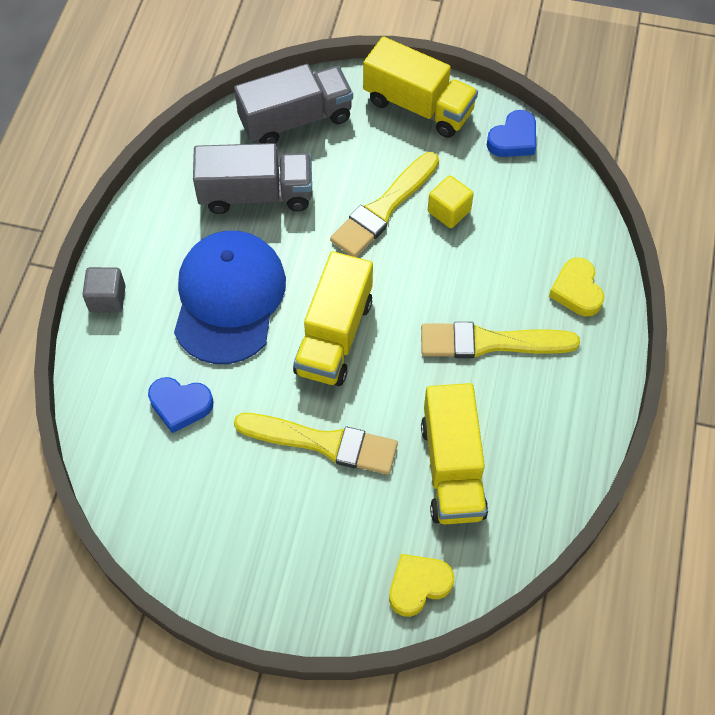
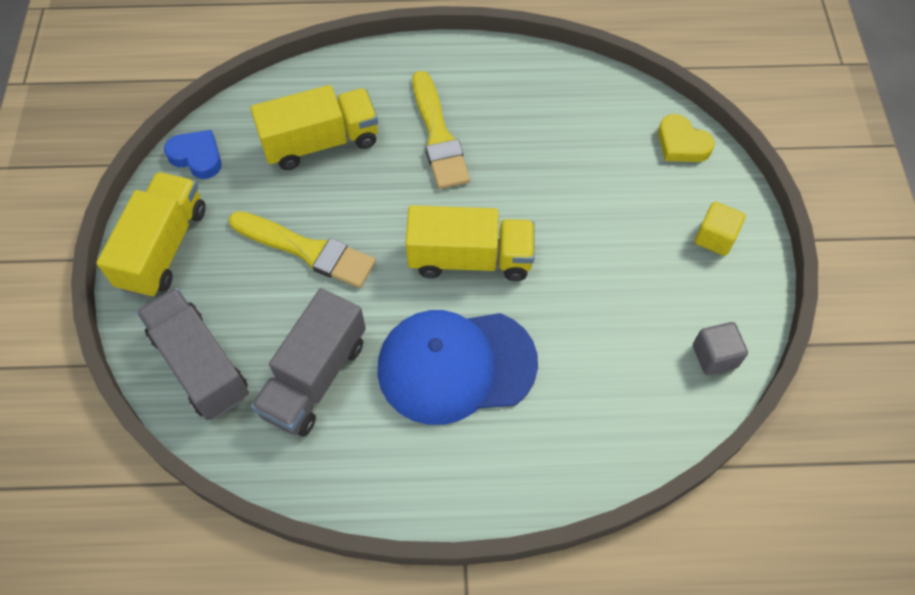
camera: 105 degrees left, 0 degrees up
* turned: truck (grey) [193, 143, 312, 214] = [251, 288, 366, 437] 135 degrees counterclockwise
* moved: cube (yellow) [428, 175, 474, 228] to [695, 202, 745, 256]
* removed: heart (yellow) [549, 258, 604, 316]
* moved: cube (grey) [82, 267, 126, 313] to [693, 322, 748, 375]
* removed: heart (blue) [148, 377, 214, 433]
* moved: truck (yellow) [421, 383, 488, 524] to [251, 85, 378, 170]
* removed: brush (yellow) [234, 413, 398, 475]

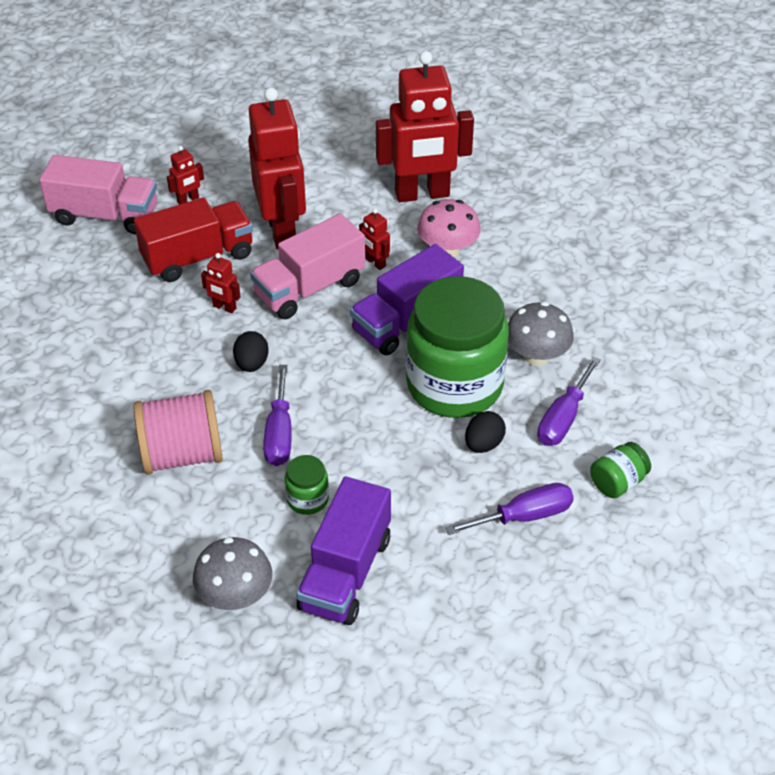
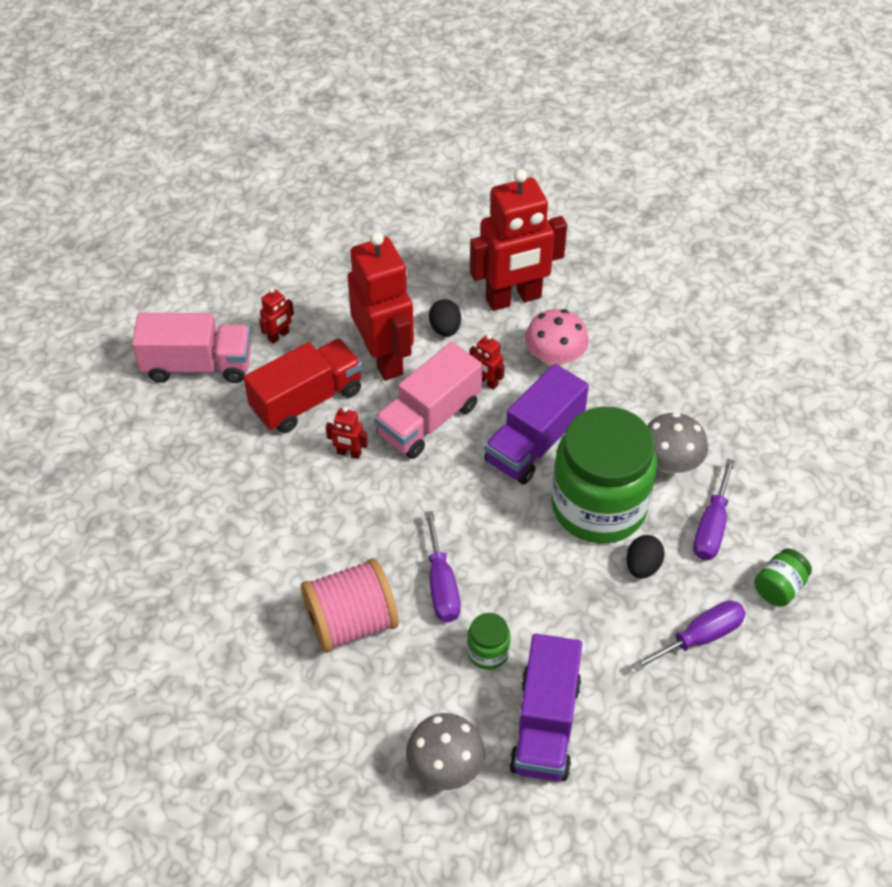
camera: 10 degrees left, 5 degrees up
* moved: egg (black) [233, 331, 269, 372] to [429, 299, 461, 337]

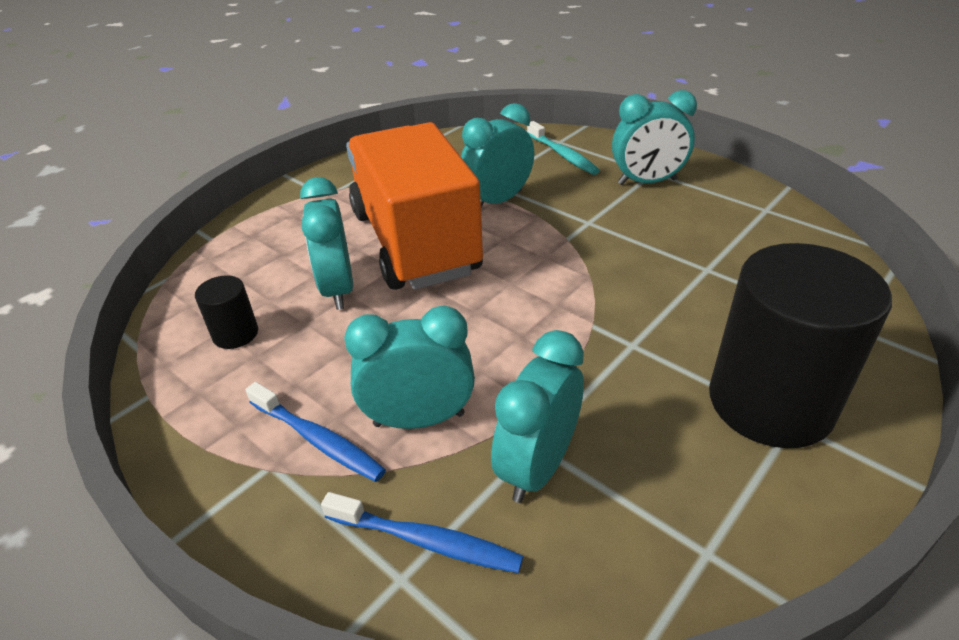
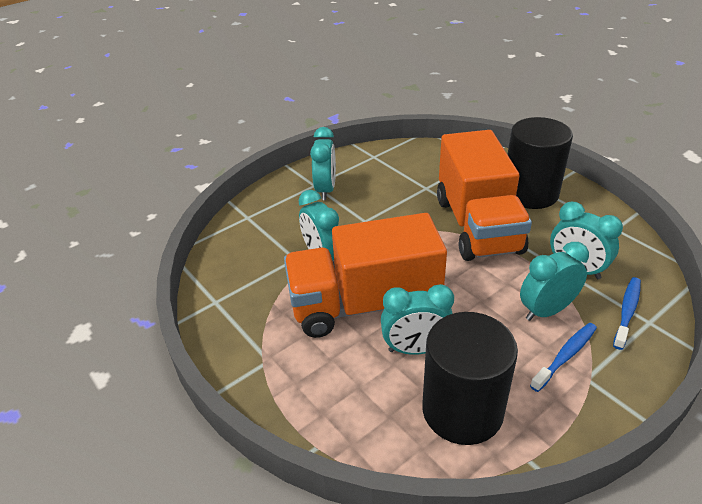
camera: 80 degrees left, 0 degrees up
* removed: toothbrush (turquoise) [527, 121, 600, 175]
* resized: cylinder (black) [195, 275, 258, 349] = [422, 312, 518, 445] x2.28
* turned: clock (turquoise) [344, 306, 475, 429] = [520, 242, 589, 321] 60 degrees clockwise
* added: truck (orange) [437, 130, 532, 261]

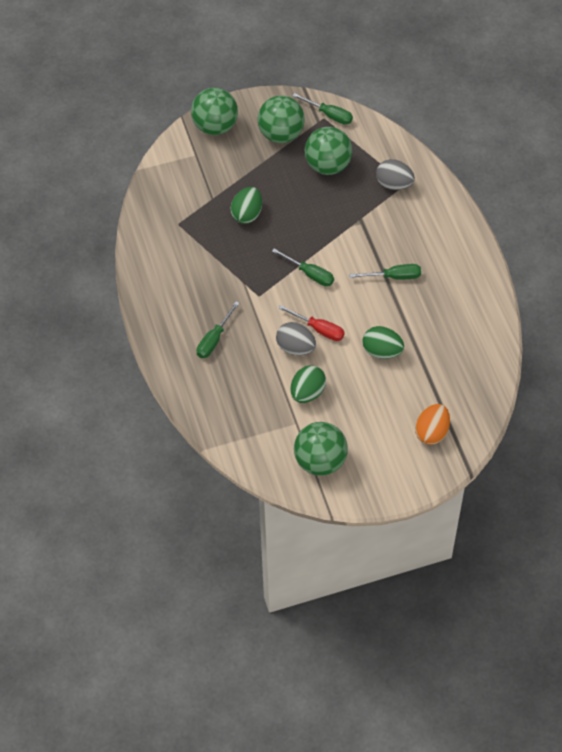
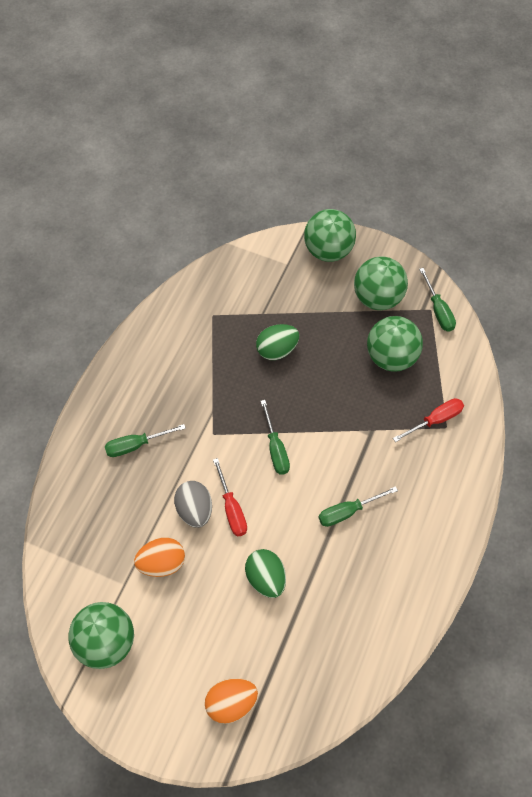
camera: 40 degrees right, 5 degrees up
* replaced: egg (grey) [376, 159, 415, 190] to screwdriver (red) [393, 398, 464, 442]
* turned: screwdriver (green) [349, 264, 421, 279] = [318, 486, 398, 527] 120 degrees clockwise
* recoloured: egg (green) [290, 365, 326, 403] to egg (orange) [134, 538, 185, 577]

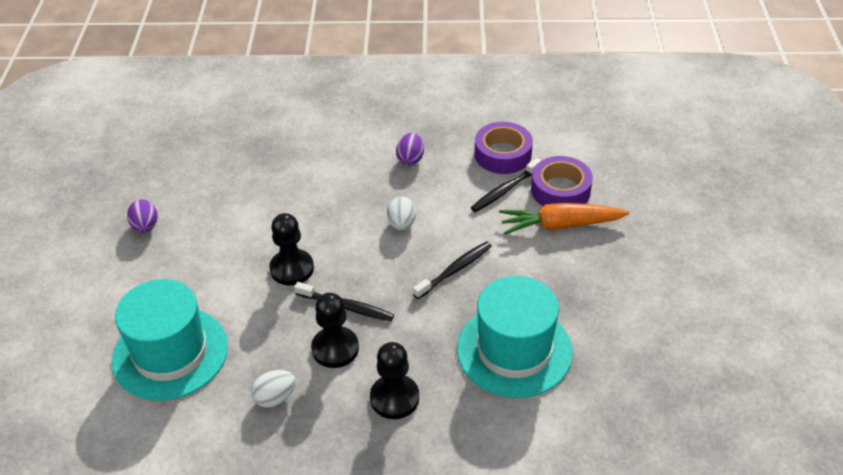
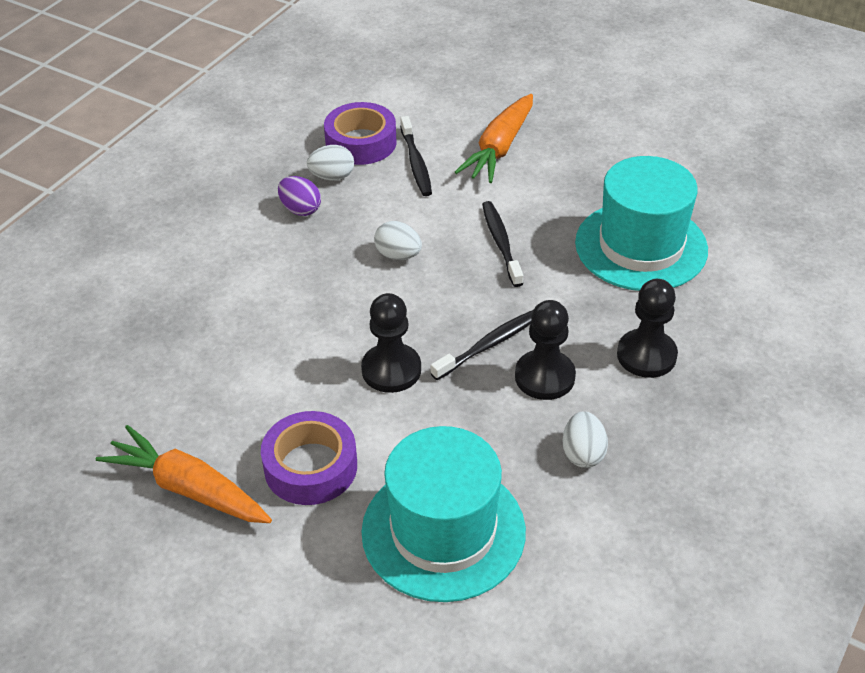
camera: 60 degrees left, 0 degrees up
* moved: tape (purple) [531, 156, 593, 207] to [261, 411, 357, 505]
* replaced: egg (purple) [127, 199, 158, 233] to carrot (orange) [96, 425, 272, 523]
* added: egg (white) [307, 145, 354, 181]

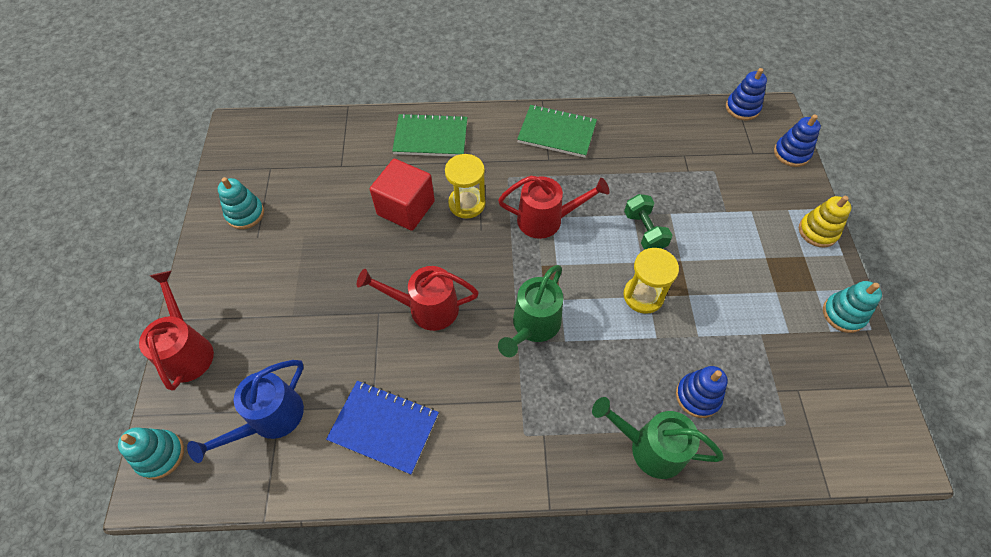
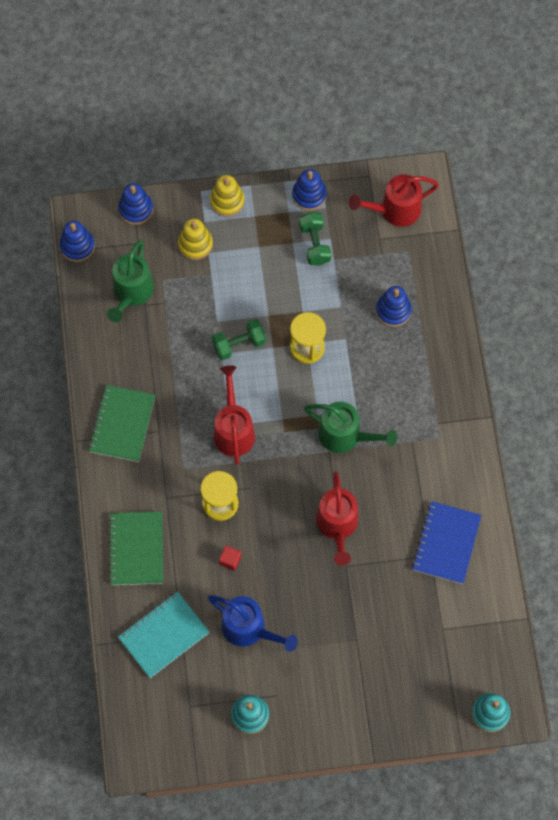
camera: 95 degrees left, 10 degrees up
* resized: cube (red) [370, 159, 435, 231] = [219, 546, 241, 571] x0.41
* moved: watering can (red) [139, 271, 214, 391] to [349, 174, 439, 227]
* recoloured: stacking toy (turquoise) [823, 281, 882, 333] to stacking toy (blue) [292, 169, 327, 211]
* moved: watering can (blue) [187, 360, 304, 463] to [208, 595, 298, 652]
* moved: watering can (green) [592, 397, 724, 479] to [107, 241, 154, 323]
* added: dumbbell (green) [299, 212, 332, 266]
* added: stacking toy (yellow) [178, 219, 213, 260]
* added: notebook (turquoise) [118, 592, 209, 678]

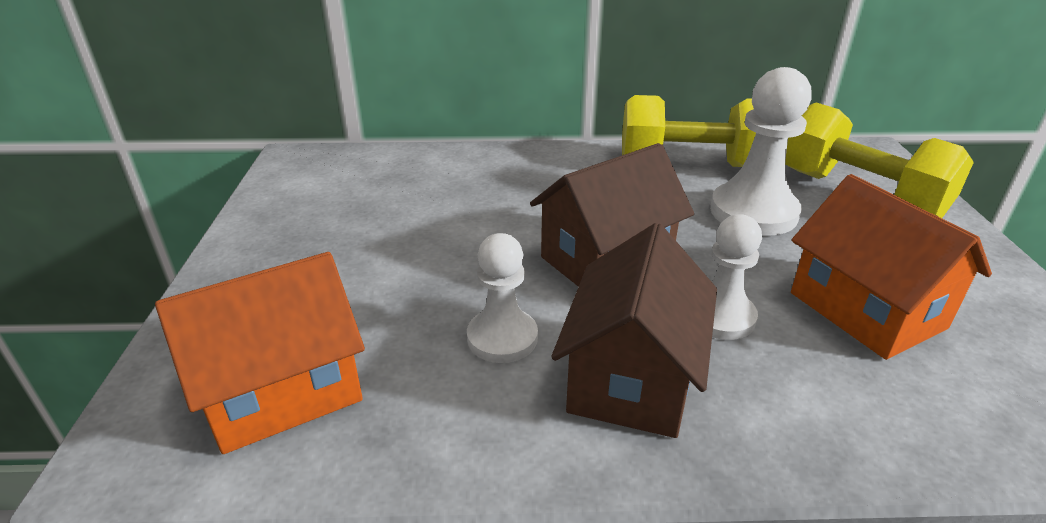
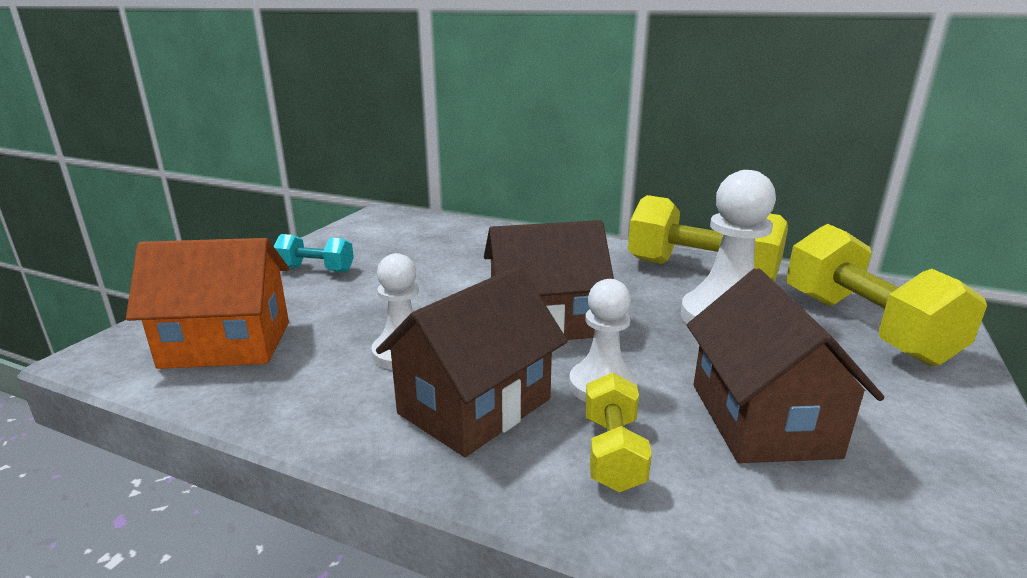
camera: 25 degrees right, 10 degrees down
* recoloured: house (orange) [791, 174, 992, 360] to house (brown) [687, 268, 884, 463]
* added: dumbbell (turquoise) [273, 234, 354, 272]
* added: dumbbell (yellow) [585, 373, 652, 492]

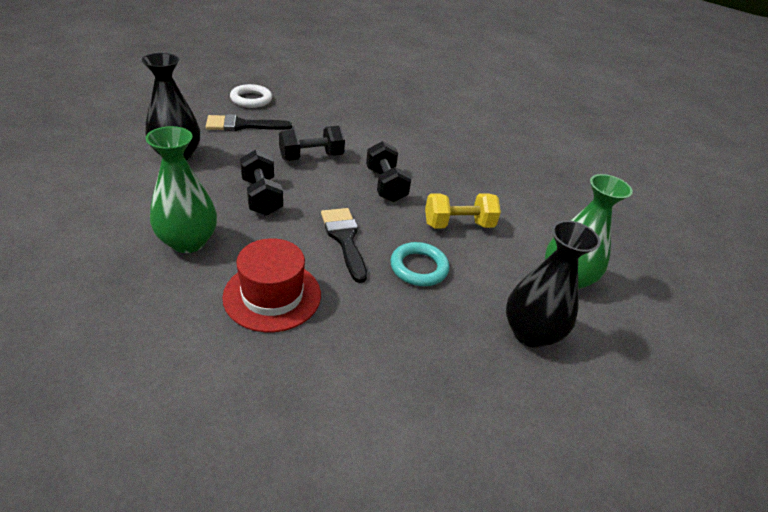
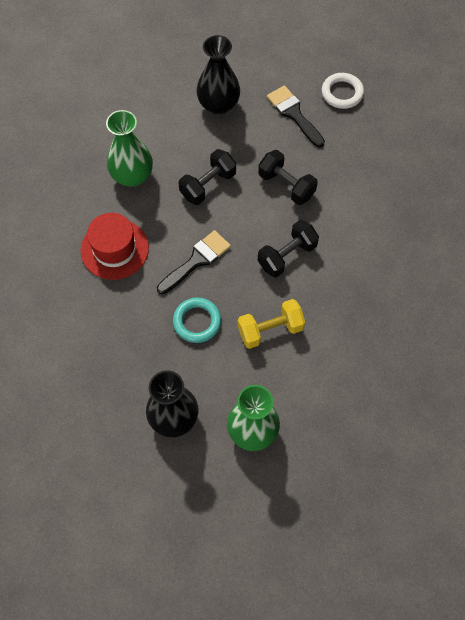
camera: 70 degrees right, 25 degrees up
* turned: dumbbell (yellow) [425, 193, 501, 228] = [238, 299, 305, 349] 75 degrees counterclockwise

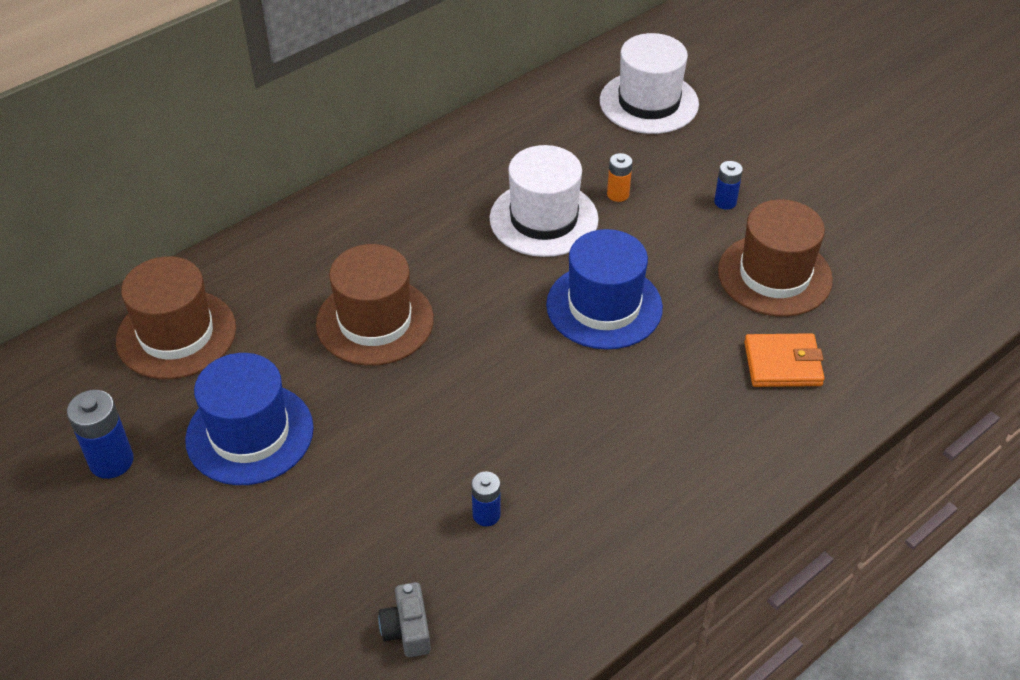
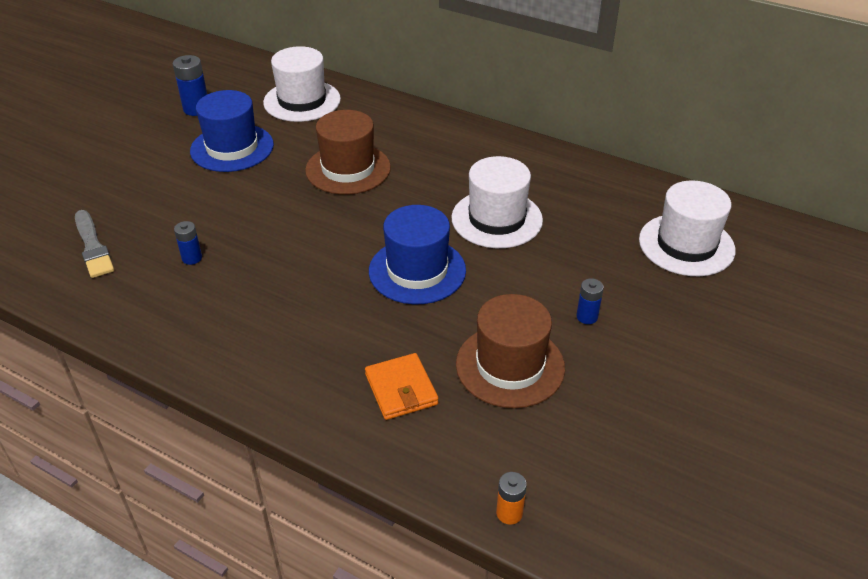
camera: 70 degrees right, 5 degrees down
* moved: battery (orange) [607, 153, 633, 202] to [496, 472, 527, 525]
* recoloured: hat (brown) [116, 256, 236, 379] to hat (white) [263, 46, 341, 122]
* replaced: camera (grey) [378, 582, 431, 657] to brush (grey) [75, 210, 114, 278]

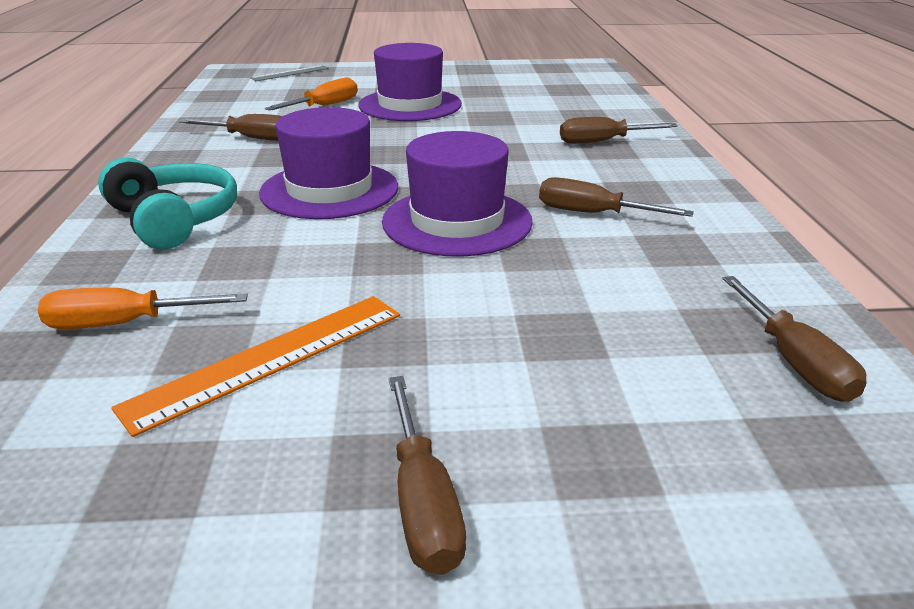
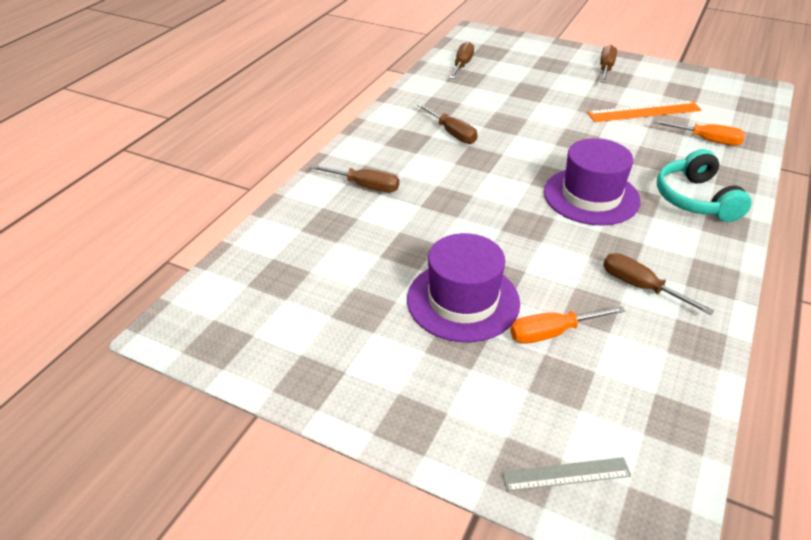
camera: 150 degrees left, 10 degrees up
* removed: hat (purple) [382, 131, 533, 257]

